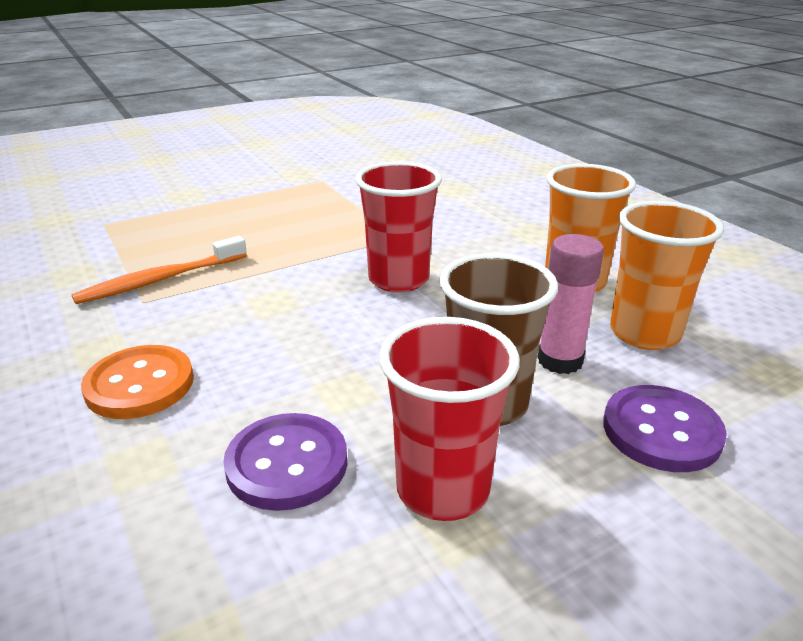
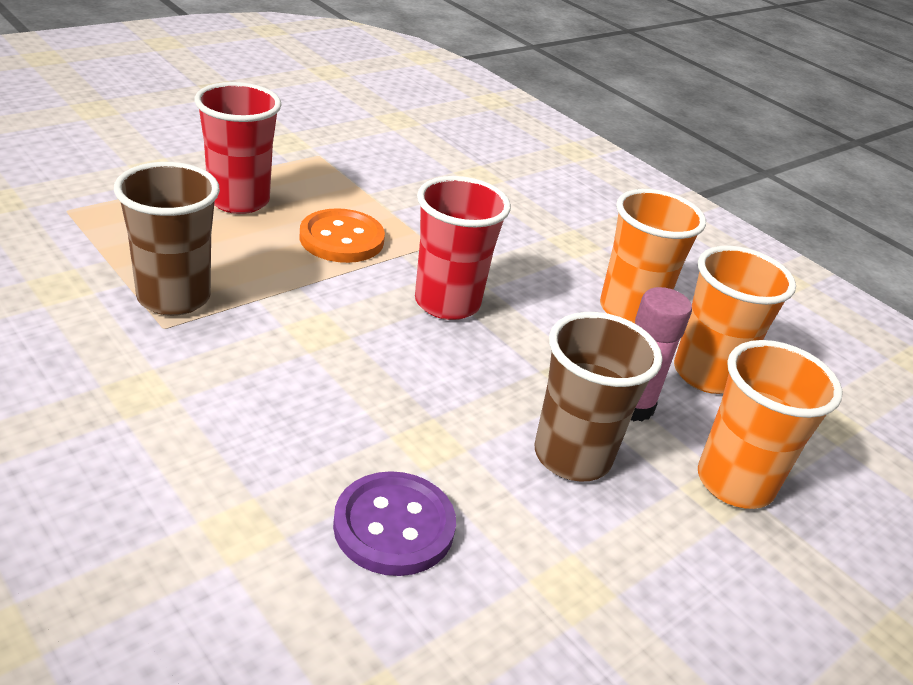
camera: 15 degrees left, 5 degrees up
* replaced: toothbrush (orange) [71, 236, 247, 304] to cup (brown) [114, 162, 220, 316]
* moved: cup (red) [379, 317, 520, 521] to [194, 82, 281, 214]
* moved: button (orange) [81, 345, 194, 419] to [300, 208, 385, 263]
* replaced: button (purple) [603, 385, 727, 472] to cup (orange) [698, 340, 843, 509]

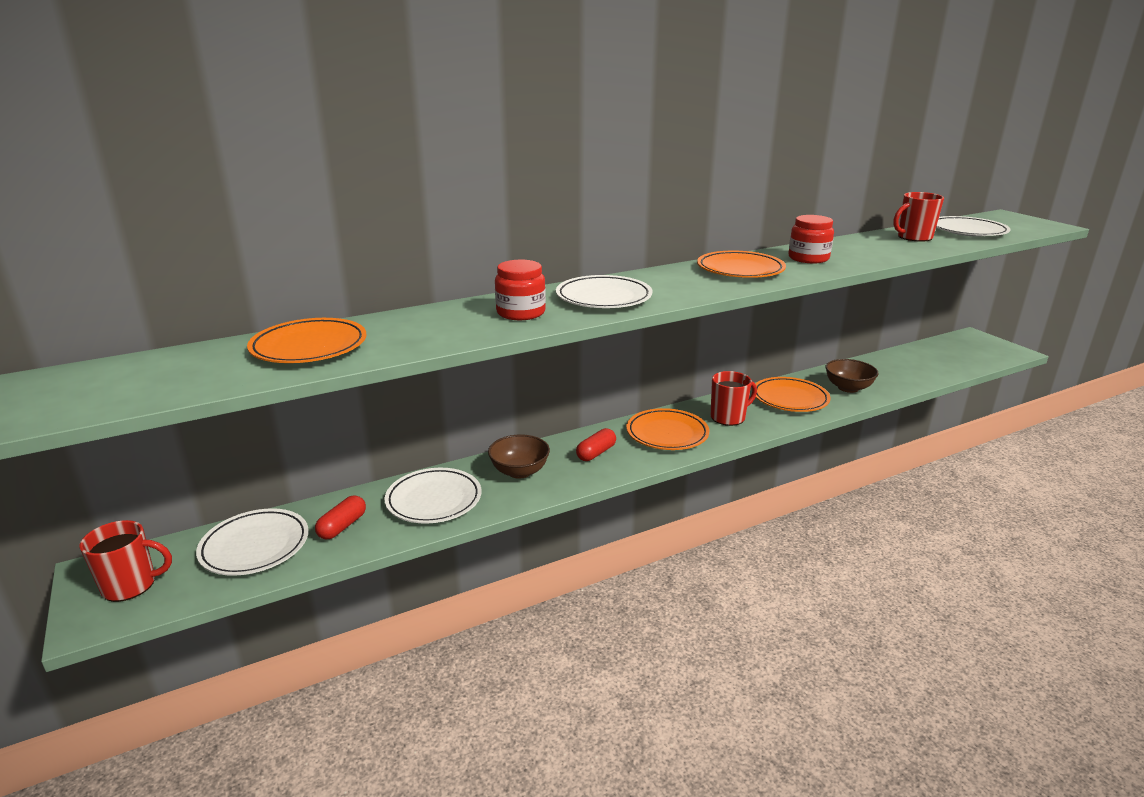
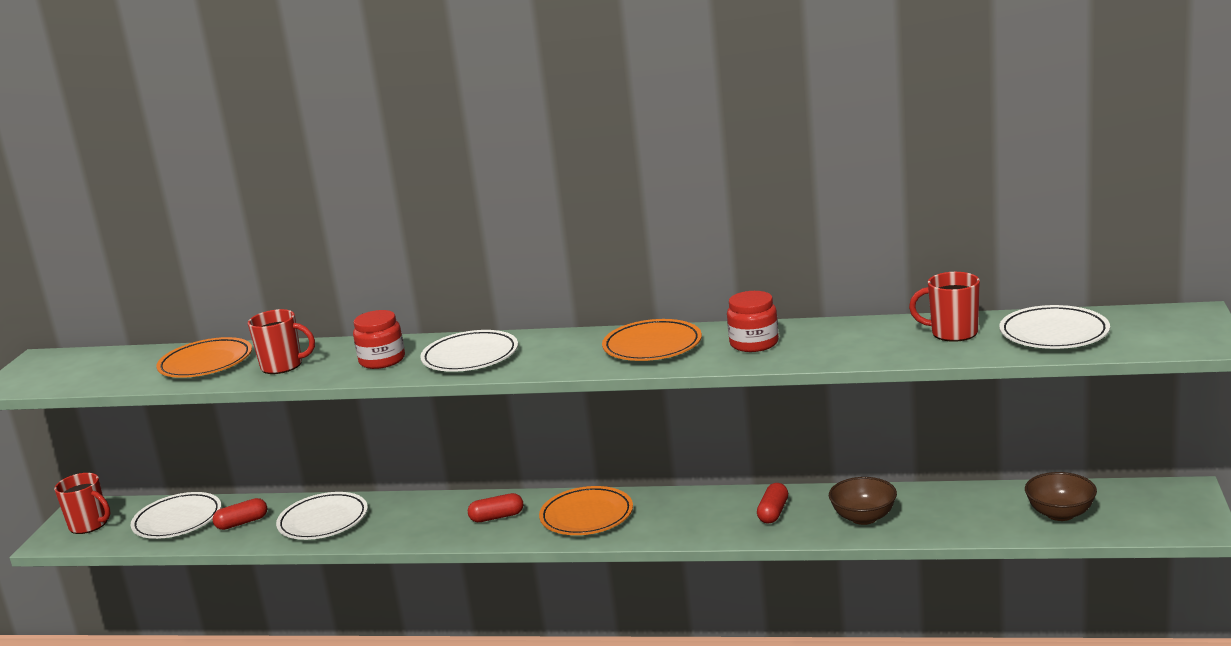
camera: 40 degrees right, 5 degrees down
* moved: mug (red) [711, 371, 757, 426] to [248, 309, 315, 374]
* replaced: plate (orange) [756, 377, 830, 412] to capsule (red) [757, 483, 788, 523]
* moved: bowl (brown) [488, 435, 550, 479] to [1025, 472, 1097, 521]

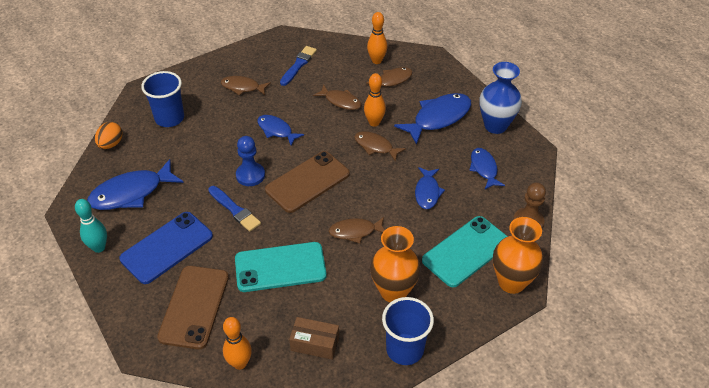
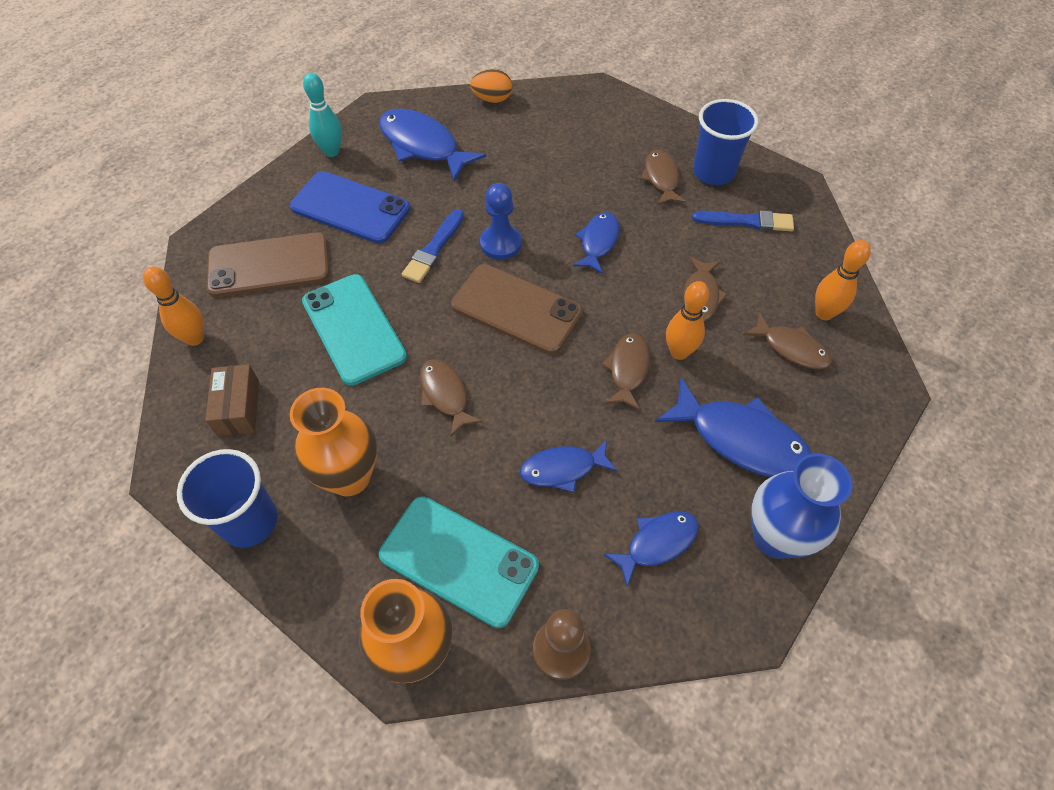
camera: 70 degrees right, 10 degrees up
* moved: cup (blue) [141, 71, 184, 127] to [693, 99, 758, 185]

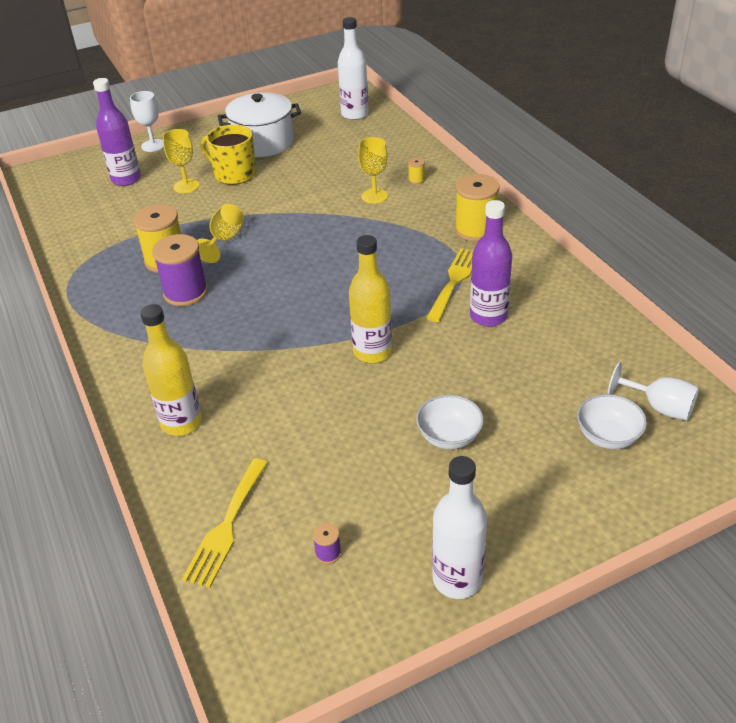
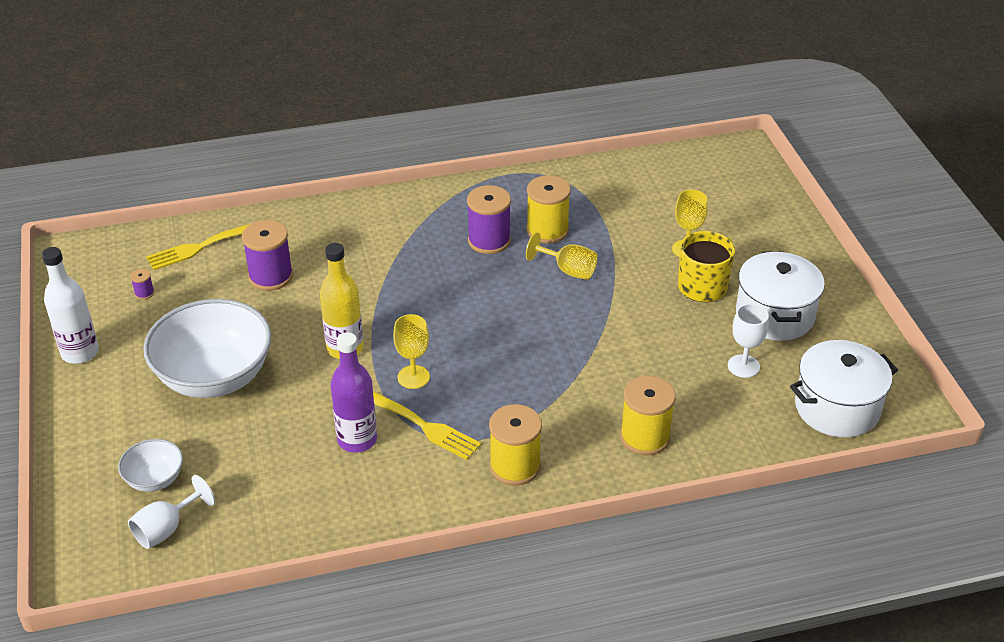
camera: 100 degrees right, 0 degrees up
* replaced: bottle (white) [338, 17, 369, 120] to pot (white) [790, 340, 898, 437]
* removed: bottle (purple) [93, 78, 141, 186]
* moved: goblet (white) [130, 91, 164, 152] to [728, 304, 769, 378]
* moved: goblet (yellow) [358, 137, 388, 204] to [393, 314, 430, 389]
* resized: spool (yellow) [408, 157, 425, 184] = [620, 376, 676, 455] x2.32
* removed: bottle (yellow) [140, 304, 202, 436]
* resized: bowl (white) [416, 395, 484, 449] = [143, 299, 272, 398] x2.11
* turned: fork (yellow) [182, 459, 268, 588] = [146, 224, 250, 270] 60 degrees counterclockwise
* added: spool (purple) [242, 220, 293, 291]

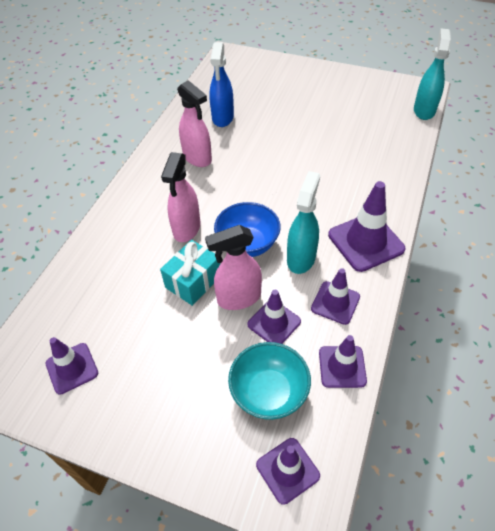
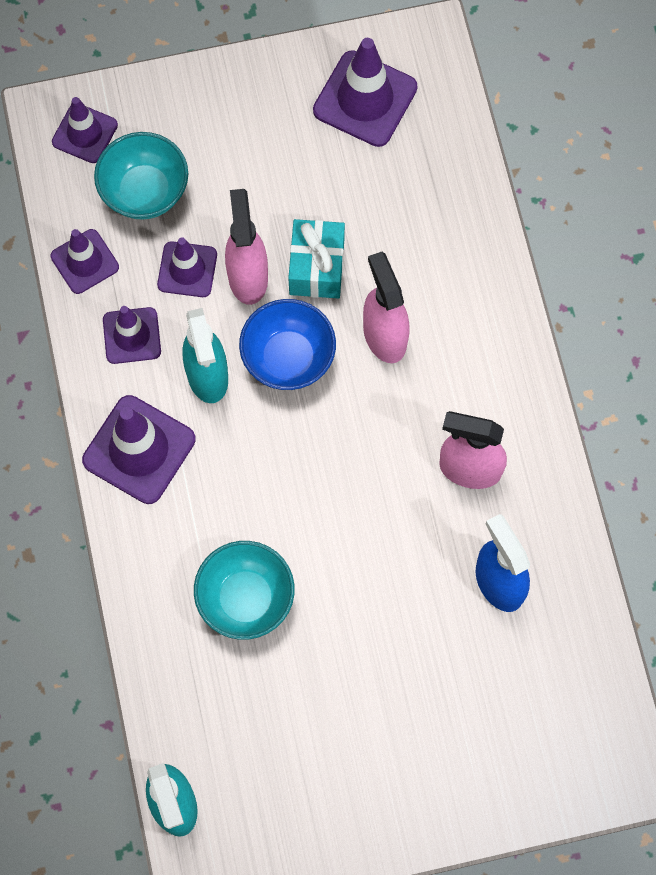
camera: 145 degrees right, 20 degrees up
* turned: spray bottle (pink) [205, 225, 262, 310] = [225, 189, 268, 305] 45 degrees counterclockwise
* resized: traffic cone (purple) [46, 337, 98, 395] = [313, 38, 418, 147] x1.59
* added: bowl (turquoise) [194, 541, 295, 640]

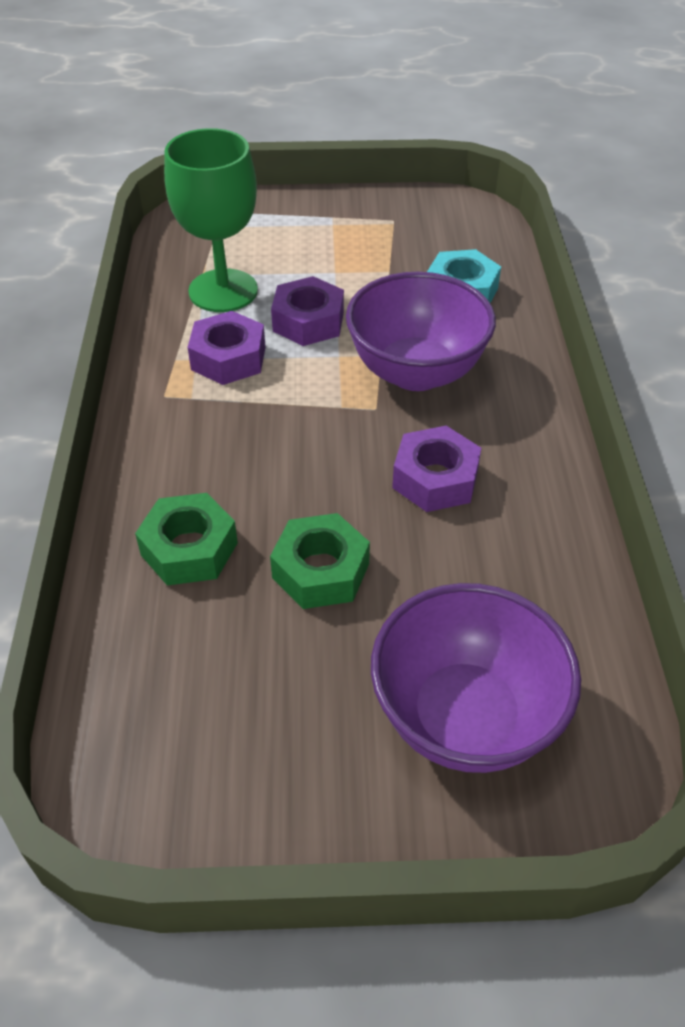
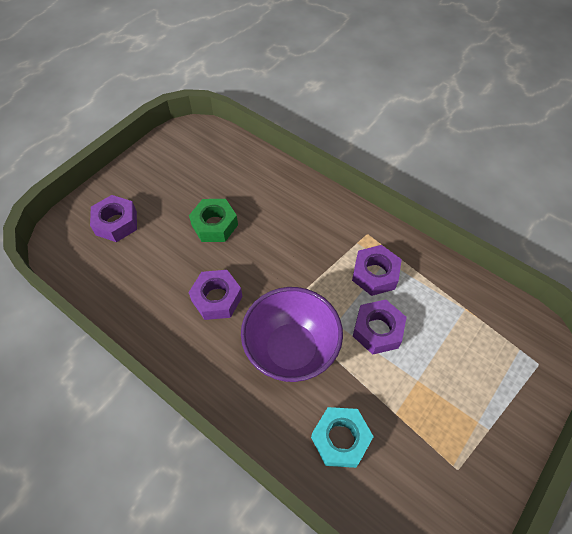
camera: 130 degrees right, 10 degrees up
* removed: goblet (green) [164, 128, 258, 312]
* removed: nut (green) [135, 493, 238, 586]
* replaced: bowl (purple) [371, 583, 581, 773] to nut (purple) [90, 195, 137, 242]

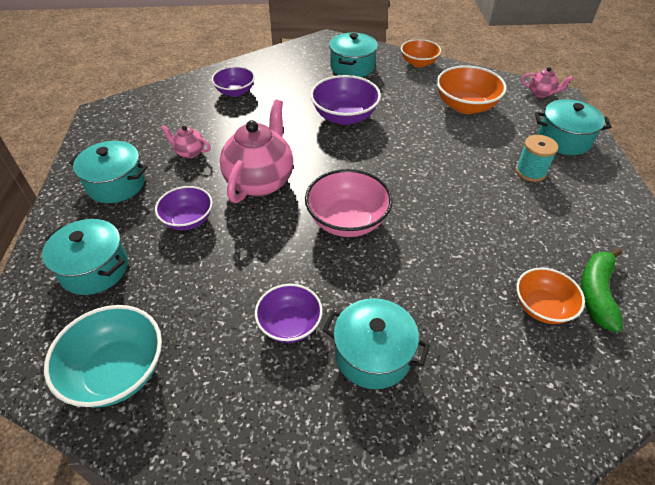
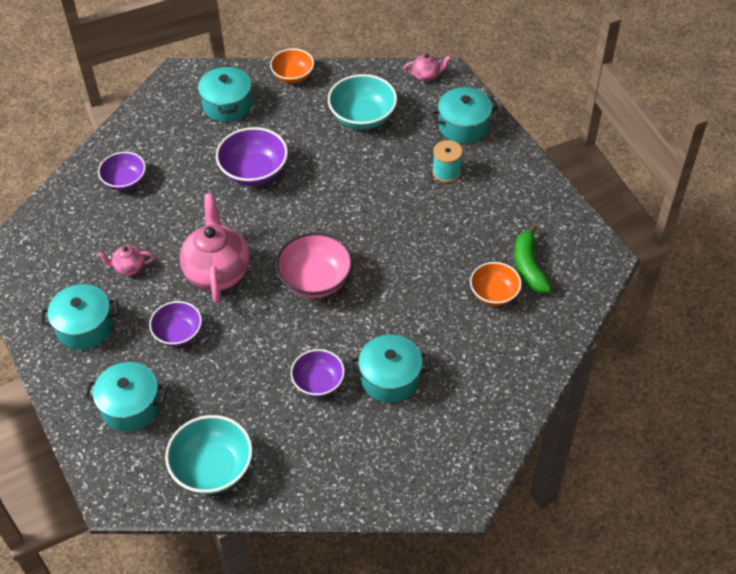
camera: 25 degrees left, 5 degrees up
* recoloured: bowl (orange) [437, 66, 507, 114] to bowl (turquoise) [328, 74, 397, 130]

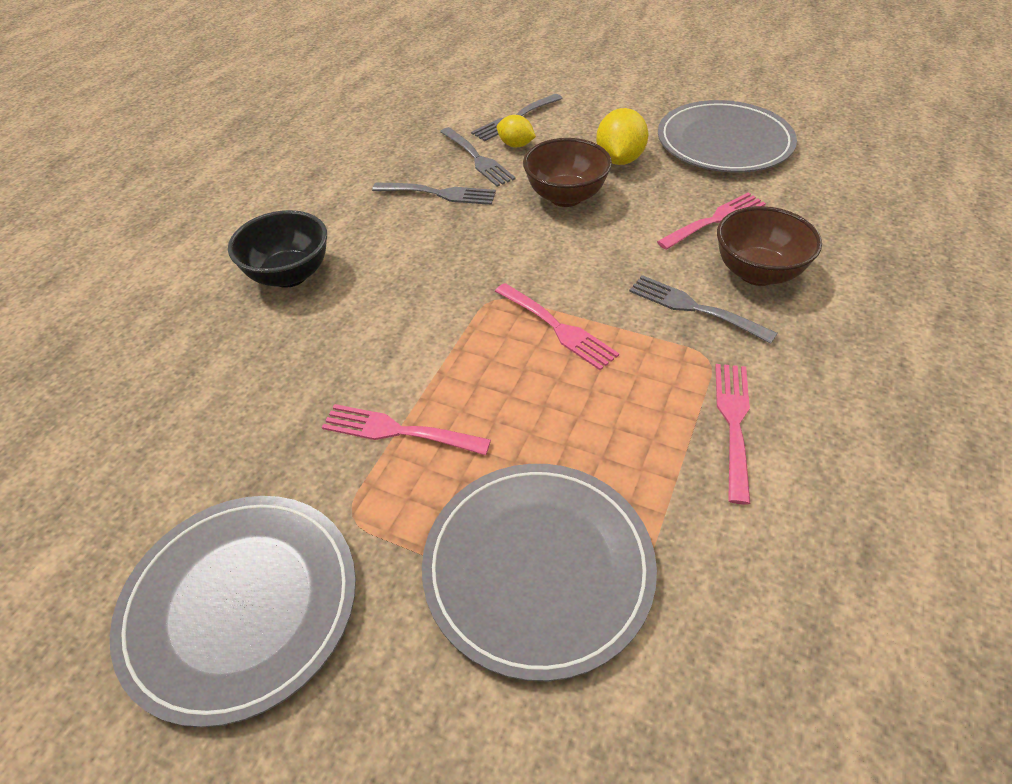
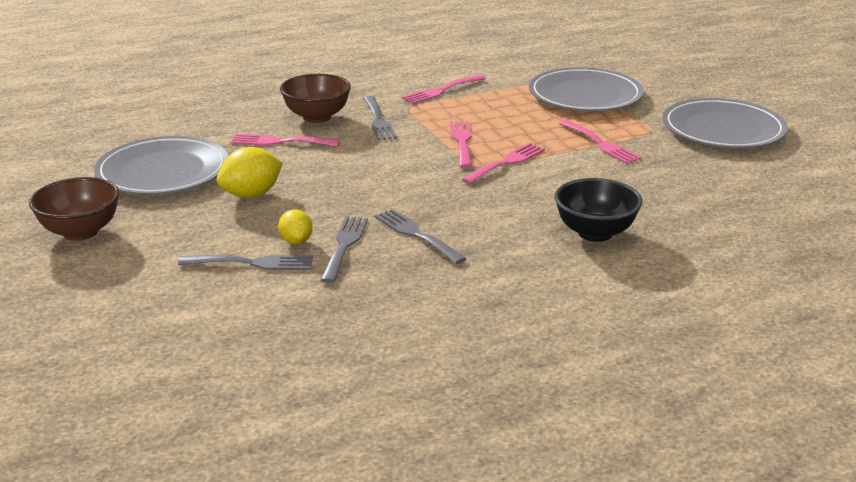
camera: 140 degrees left, 20 degrees down
* moved: bowl (brown) [523, 138, 612, 207] to [29, 177, 119, 241]
* added: fork (pink) [461, 143, 545, 184]

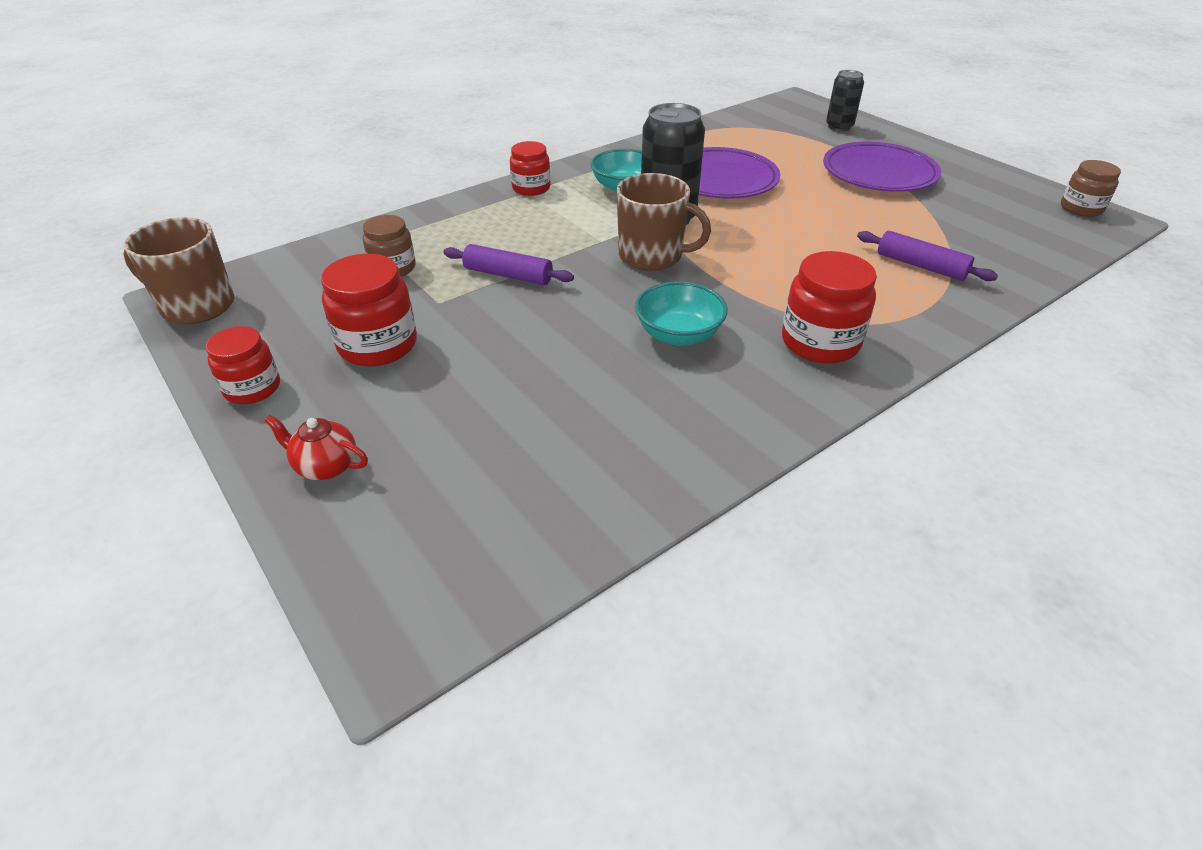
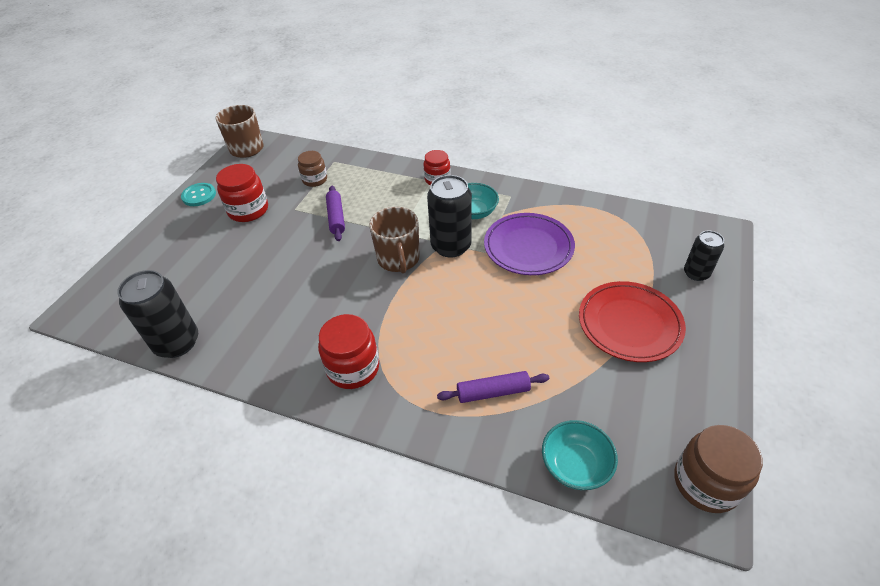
camera: 60 degrees right, 5 degrees up
* recoloured: plate (purple) [823, 142, 941, 192] to plate (red) [579, 281, 686, 362]
* resized: jar (brown) [1061, 160, 1121, 217] = [674, 425, 763, 513] x1.52
* turned: rolling pin (purple) [857, 231, 998, 281] = [437, 371, 549, 403] 75 degrees clockwise
* moved: bowl (turquoise) [635, 281, 728, 346] to [542, 420, 618, 490]
* replaced: jar (red) [206, 326, 280, 404] to button (turquoise) [181, 183, 216, 206]
* removed: teapot (red) [264, 415, 368, 480]
* added: can (black) [117, 270, 198, 358]

